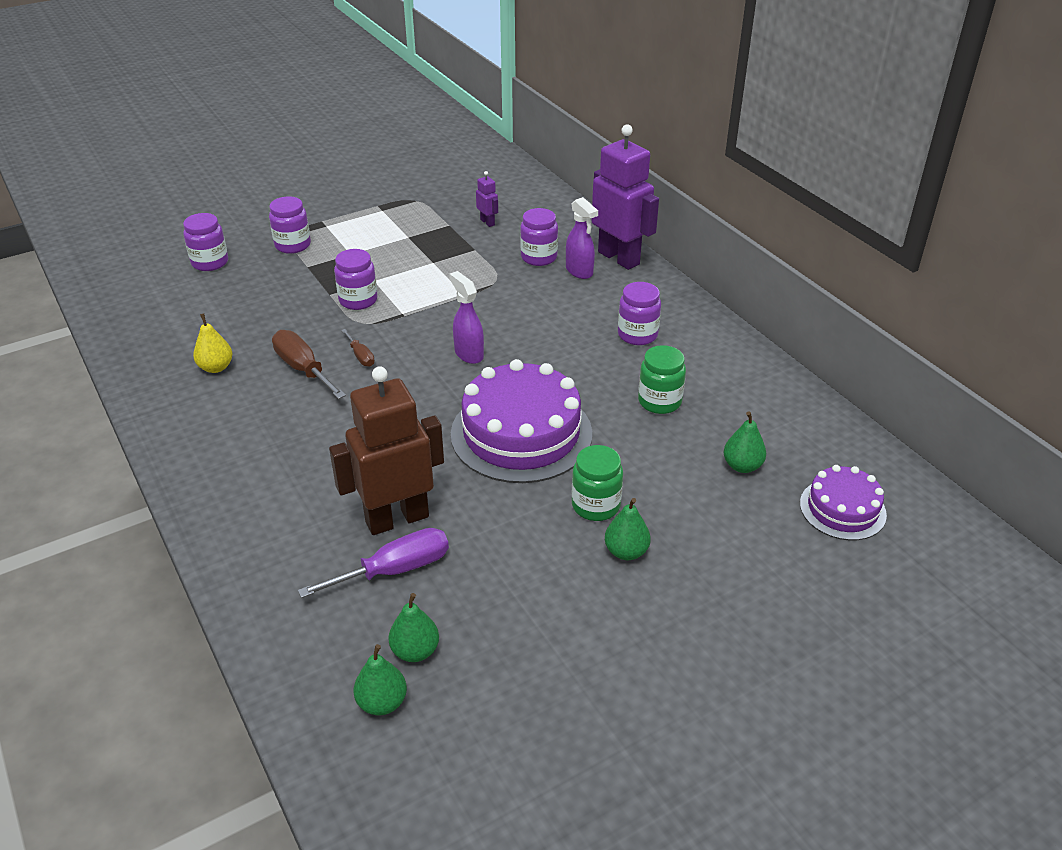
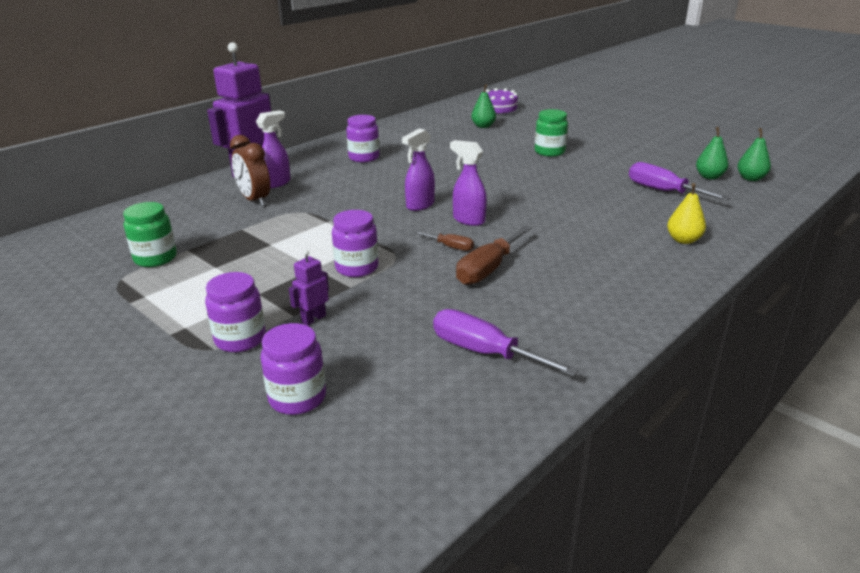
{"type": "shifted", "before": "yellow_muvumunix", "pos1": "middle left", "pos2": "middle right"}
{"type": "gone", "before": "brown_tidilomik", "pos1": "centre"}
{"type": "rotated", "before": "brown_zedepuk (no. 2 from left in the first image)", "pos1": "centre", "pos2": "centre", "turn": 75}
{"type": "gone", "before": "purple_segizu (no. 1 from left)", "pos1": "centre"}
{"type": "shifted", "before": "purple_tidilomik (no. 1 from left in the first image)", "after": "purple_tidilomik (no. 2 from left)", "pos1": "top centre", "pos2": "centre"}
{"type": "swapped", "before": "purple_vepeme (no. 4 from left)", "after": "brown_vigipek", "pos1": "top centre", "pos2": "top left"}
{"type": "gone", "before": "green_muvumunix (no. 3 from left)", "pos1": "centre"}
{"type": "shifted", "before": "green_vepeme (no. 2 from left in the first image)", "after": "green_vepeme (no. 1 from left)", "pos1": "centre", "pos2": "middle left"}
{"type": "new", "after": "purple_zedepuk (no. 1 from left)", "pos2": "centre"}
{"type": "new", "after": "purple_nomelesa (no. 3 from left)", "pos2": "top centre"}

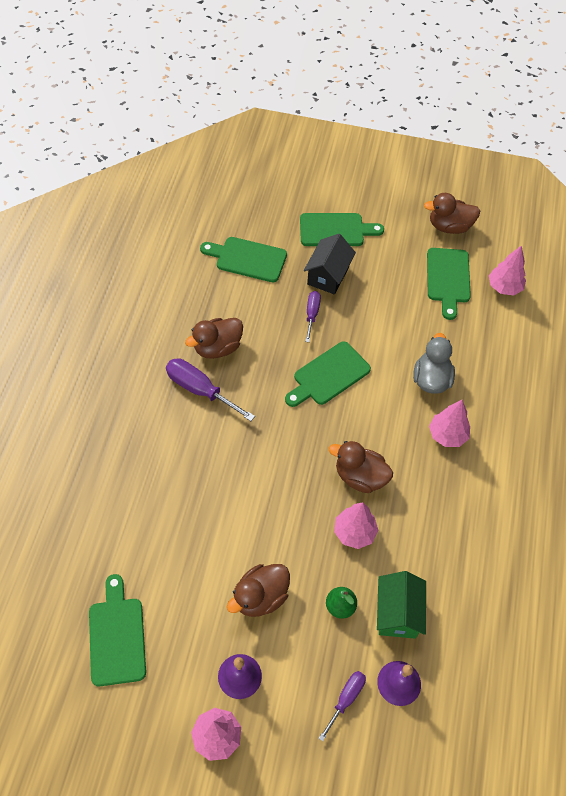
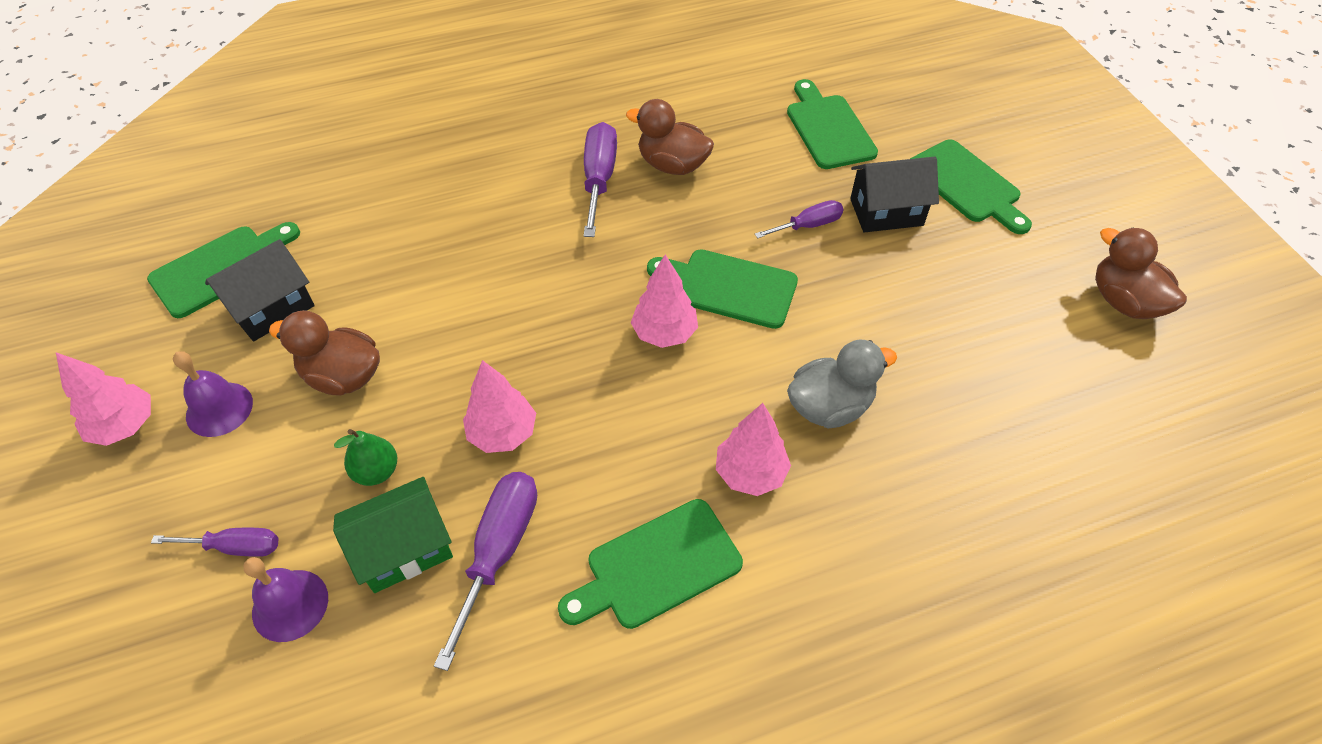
{"type": "gone", "before": "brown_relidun (no. 3 from left)", "pos1": "centre"}
{"type": "shifted", "before": "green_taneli (no. 5 from left in the first image)", "after": "green_taneli (no. 2 from left)", "pos1": "middle right", "pos2": "bottom centre"}
{"type": "shifted", "before": "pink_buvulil (no. 4 from left in the first image)", "after": "pink_buvulil (no. 3 from left)", "pos1": "middle right", "pos2": "centre"}
{"type": "new", "after": "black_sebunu (no. 1 from left)", "pos2": "middle left"}
{"type": "new", "after": "purple_zedepuk (no. 2 from left)", "pos2": "bottom centre"}

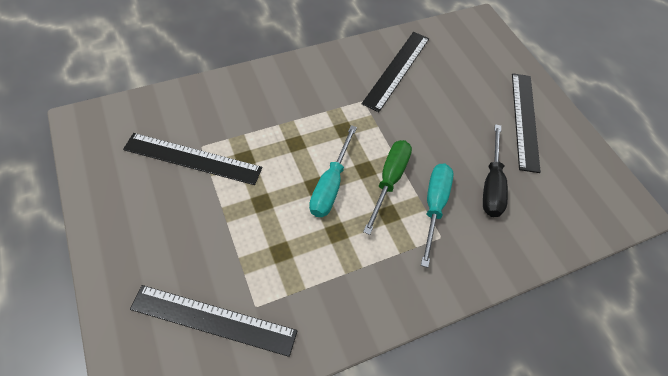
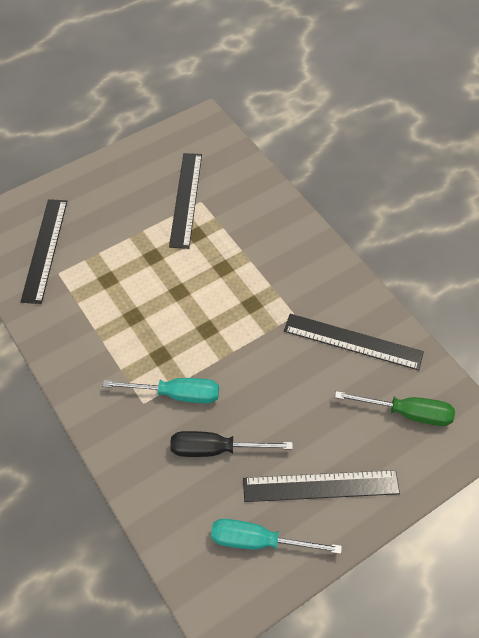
{"type": "shifted", "before": "turquoise_zedepuk (no. 1 from left in the first image)", "after": "turquoise_zedepuk (no. 2 from left)", "pos1": "centre", "pos2": "bottom centre"}
{"type": "shifted", "before": "green_zedepuk", "pos1": "centre", "pos2": "middle right"}

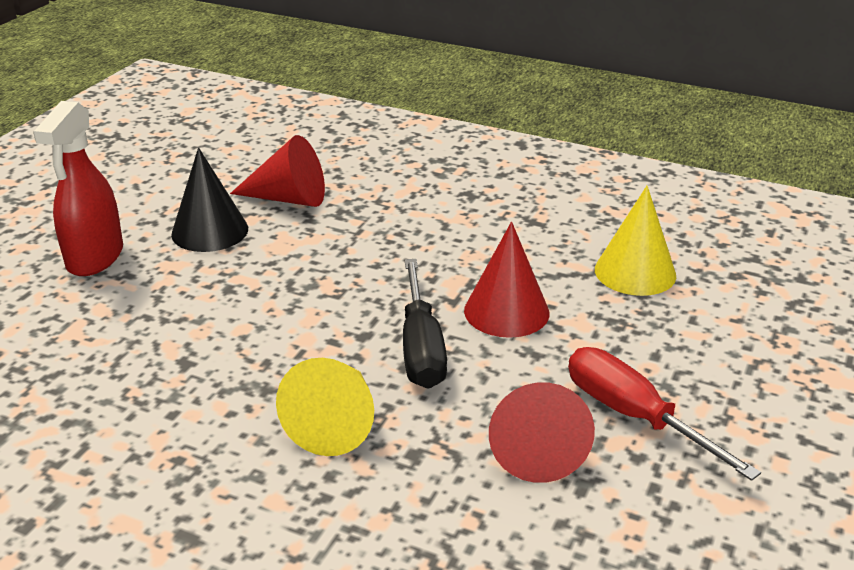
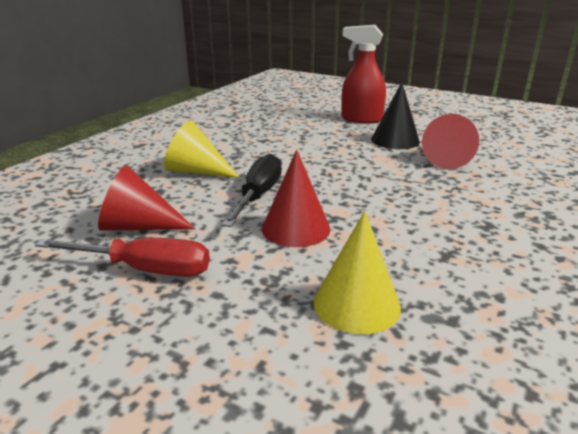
{"type": "rotated", "before": "black_zedepuk", "pos1": "centre", "pos2": "centre", "turn": 105}
{"type": "rotated", "before": "red_zedepuk", "pos1": "bottom right", "pos2": "middle left", "turn": 45}

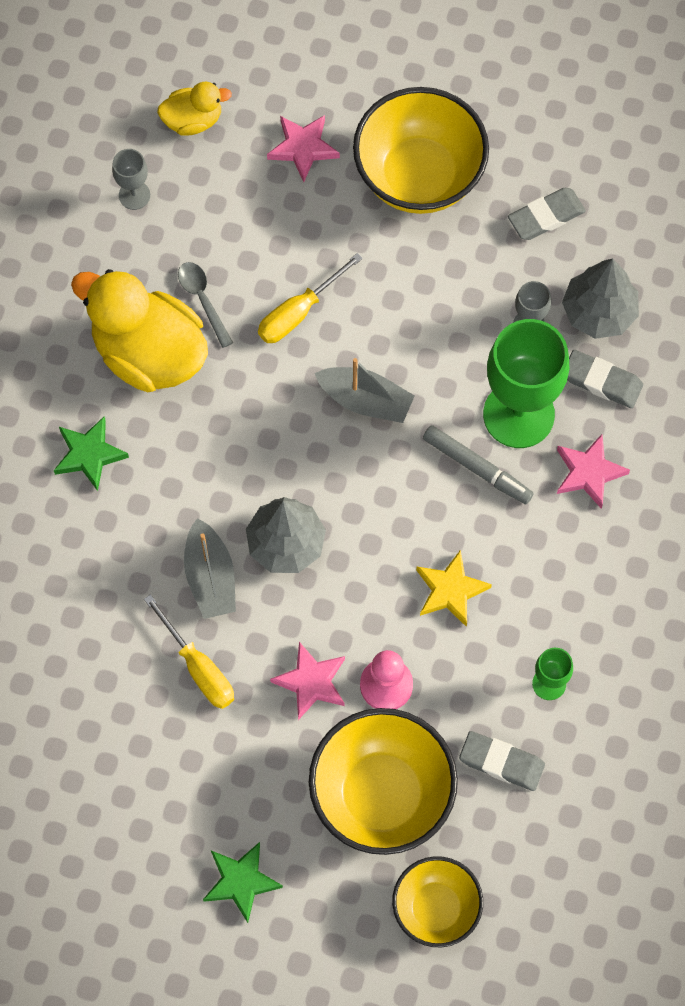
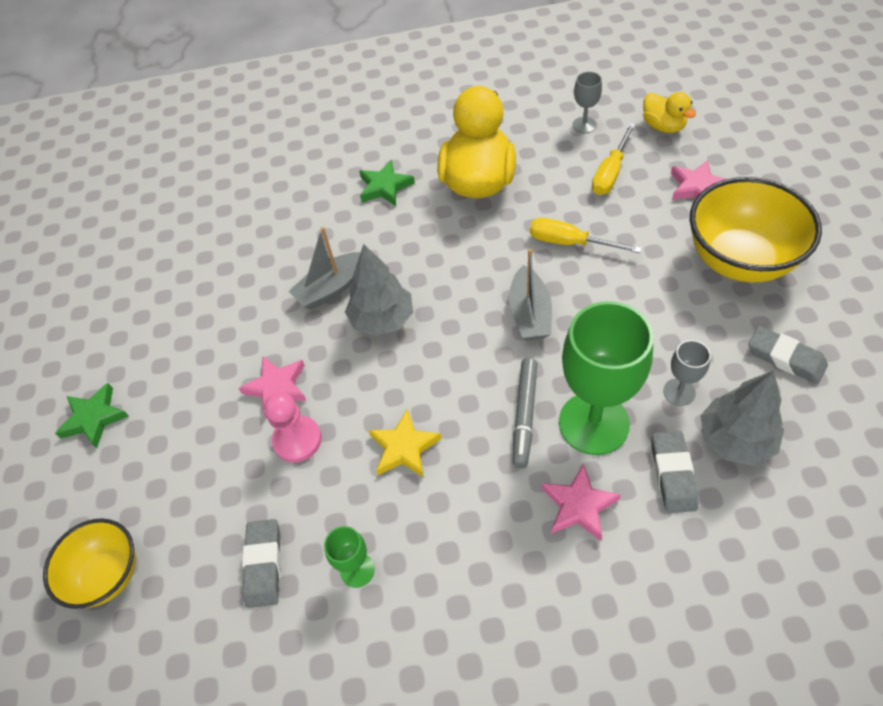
{"type": "shifted", "before": "yellow_zedepuk (no. 1 from left in the first image)", "after": "yellow_zedepuk (no. 2 from left)", "pos1": "middle left", "pos2": "top right"}
{"type": "gone", "before": "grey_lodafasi", "pos1": "top left"}
{"type": "gone", "before": "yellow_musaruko (no. 1 from left)", "pos1": "bottom centre"}

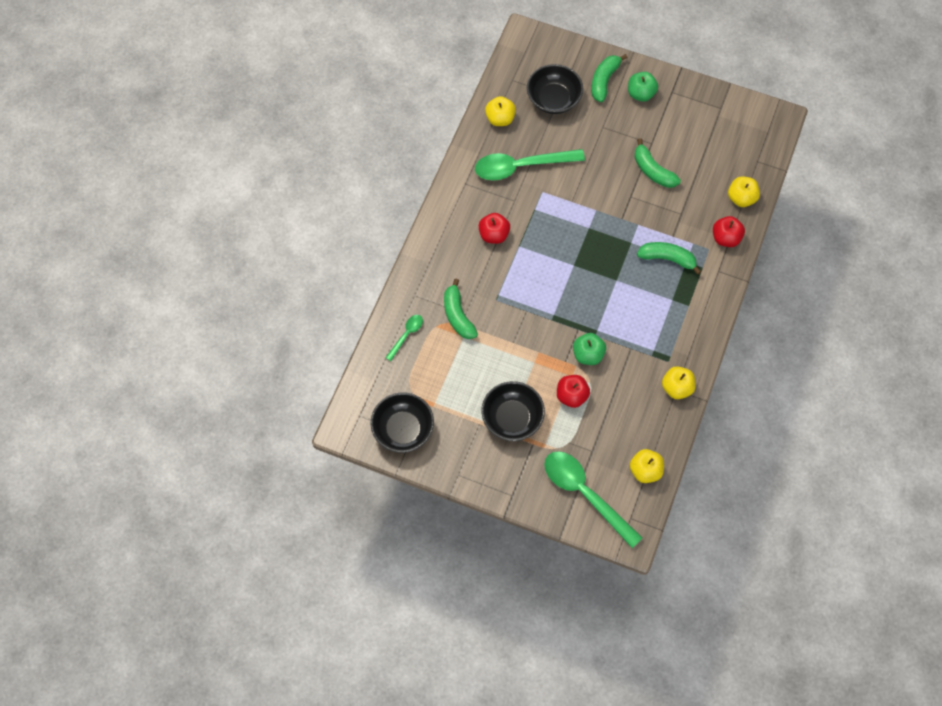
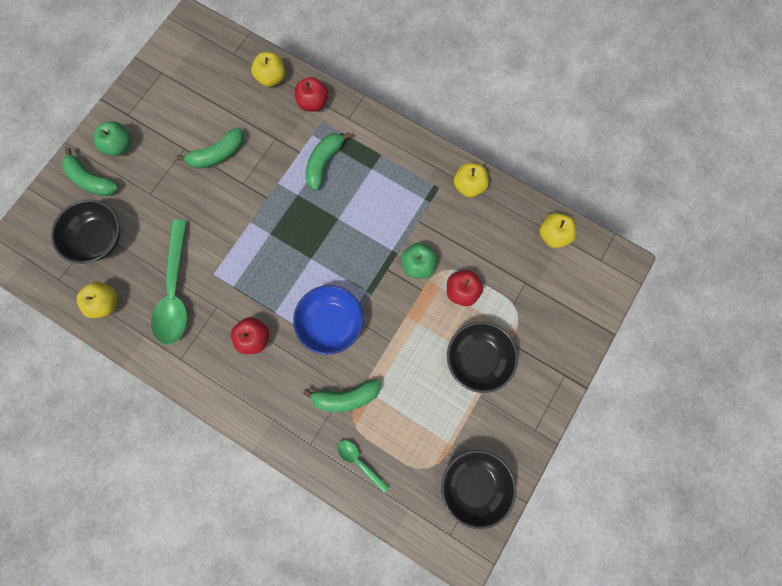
{"type": "gone", "before": "green_lodafasi (no. 3 from left)", "pos1": "bottom centre"}
{"type": "new", "after": "blue_musaruko", "pos2": "centre"}

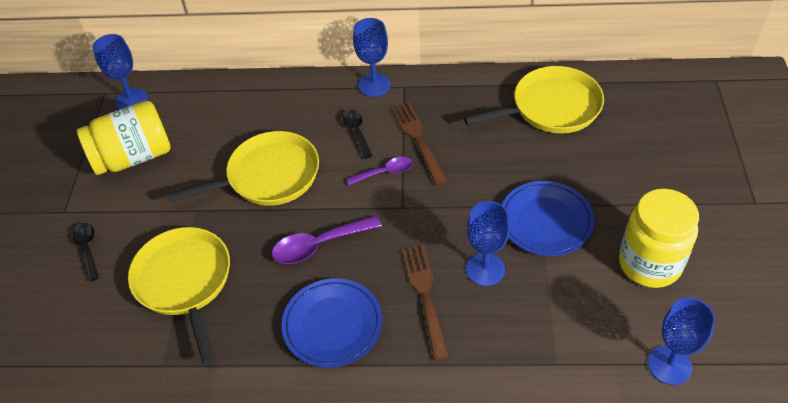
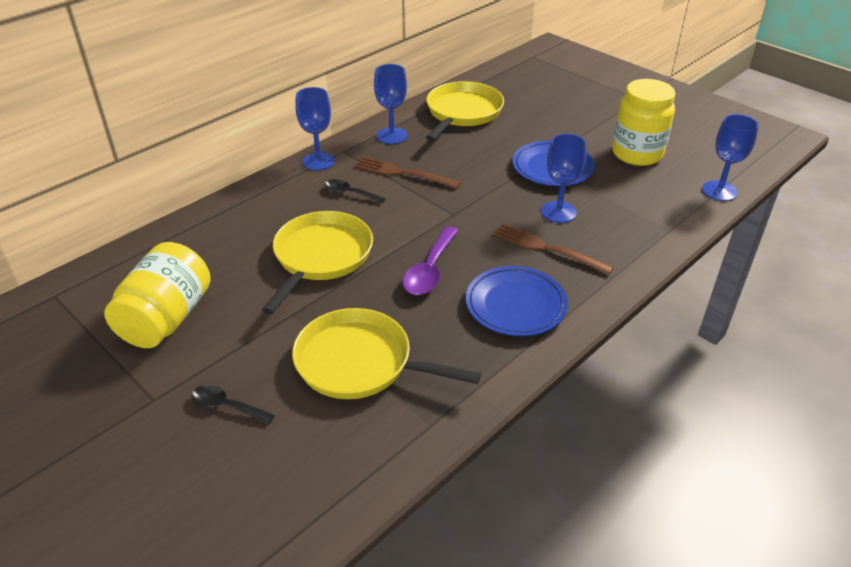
{"type": "shifted", "before": "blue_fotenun (no. 1 from left in the first image)", "after": "blue_fotenun (no. 2 from left)", "pos1": "top left", "pos2": "top centre"}
{"type": "gone", "before": "purple_lodafasi (no. 2 from left)", "pos1": "centre"}

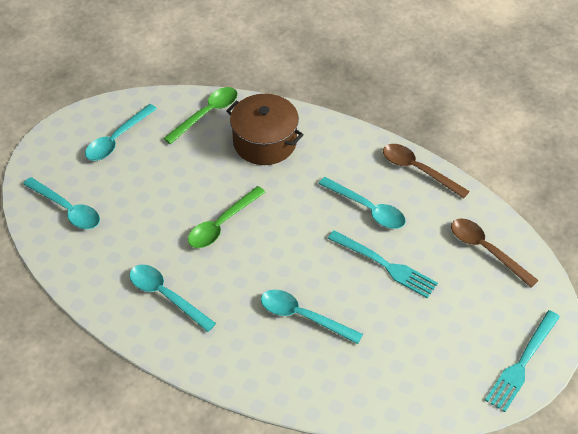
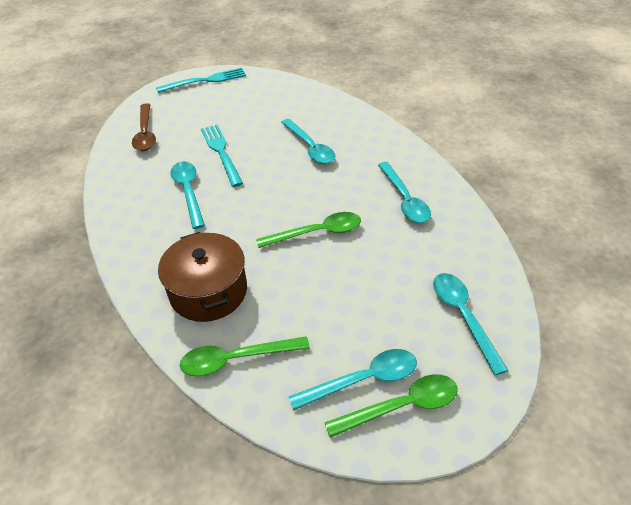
{"type": "gone", "before": "brown_lodafasi (no. 1 from left)", "pos1": "middle right"}
{"type": "new", "after": "green_lodafasi (no. 3 from left)", "pos2": "bottom centre"}

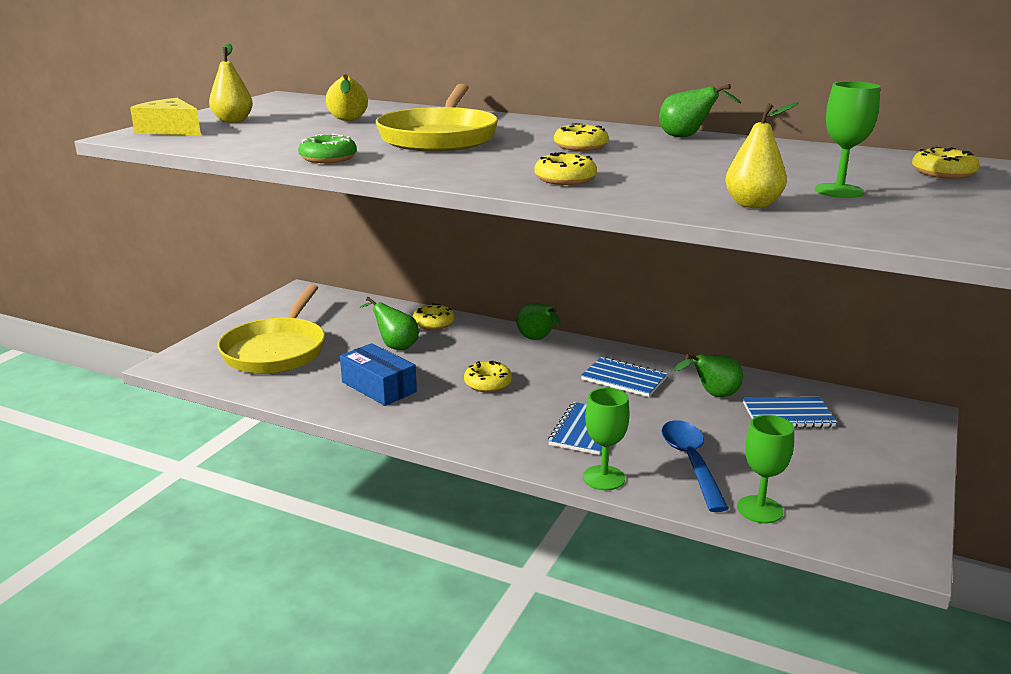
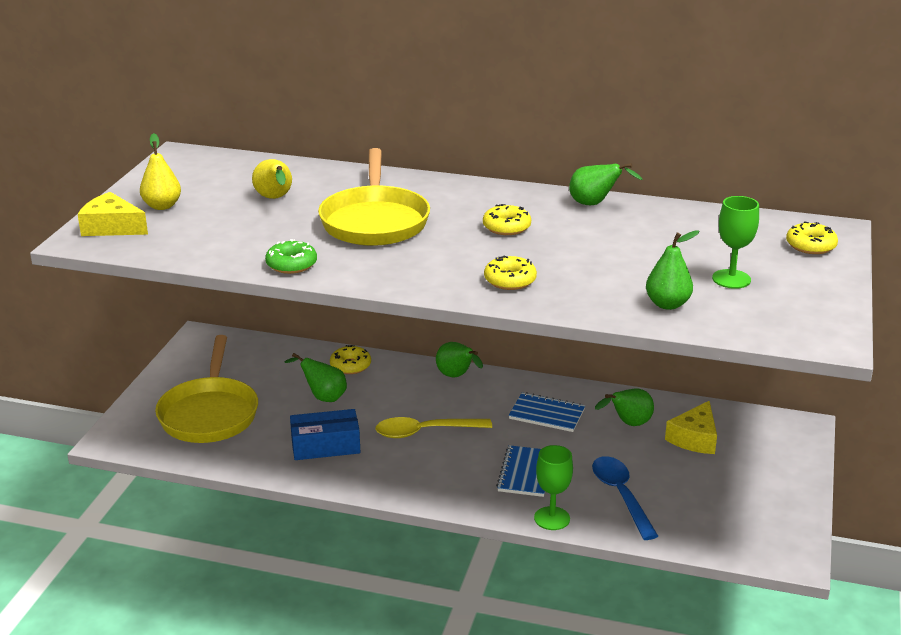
{"type": "rotated", "before": "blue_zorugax", "pos1": "centre", "pos2": "bottom centre", "turn": -45}
{"type": "swapped", "before": "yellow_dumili (no. 2 from left)", "after": "yellow_lodafasi", "pos1": "centre", "pos2": "bottom centre"}
{"type": "repainted", "before": "yellow_muvumunix (no. 3 from left)", "after": "green_muvumunix (no. 5 from left)", "pos1": "top right", "pos2": "middle right"}
{"type": "gone", "before": "green_fotenun (no. 2 from left)", "pos1": "bottom right"}
{"type": "swapped", "before": "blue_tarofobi (no. 3 from left)", "after": "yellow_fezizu (no. 2 from left)", "pos1": "middle right", "pos2": "bottom right"}

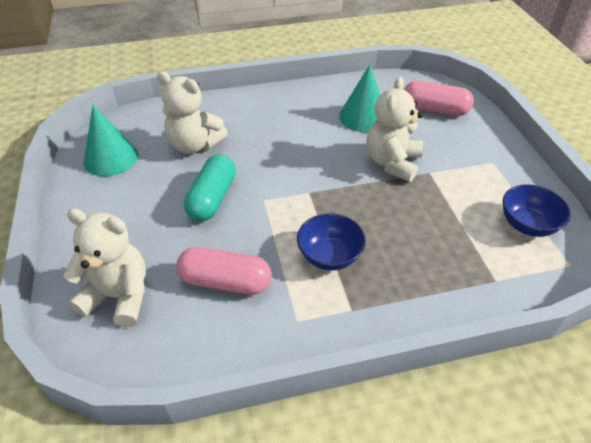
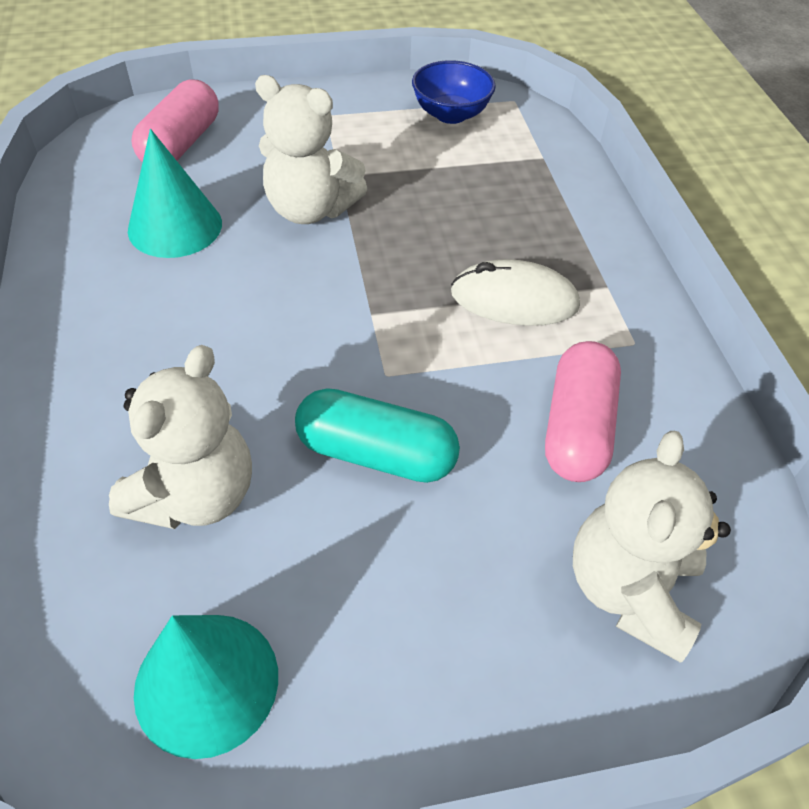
{"type": "swapped", "before": "blue_musaruko (no. 1 from left)", "after": "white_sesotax", "pos1": "centre", "pos2": "centre"}

